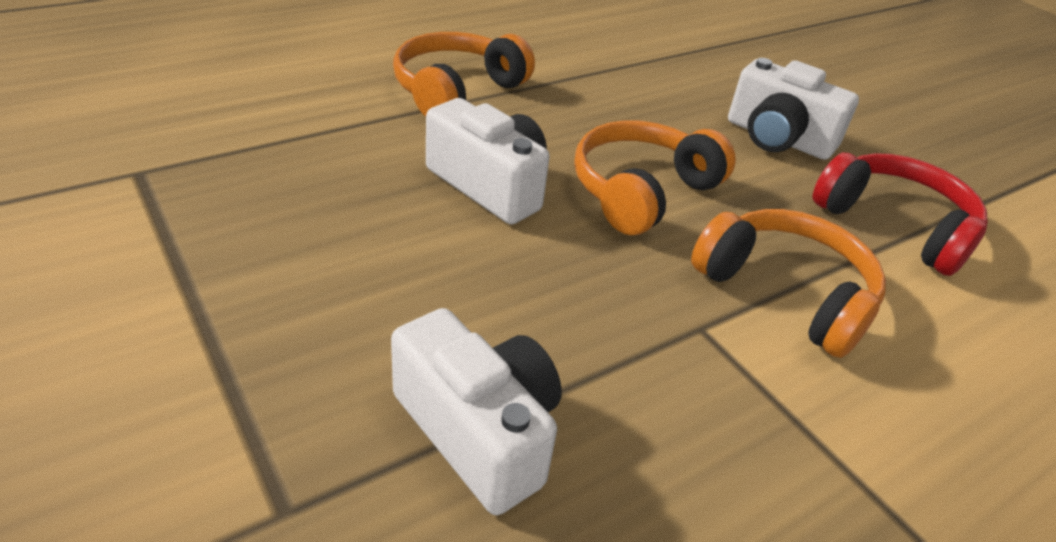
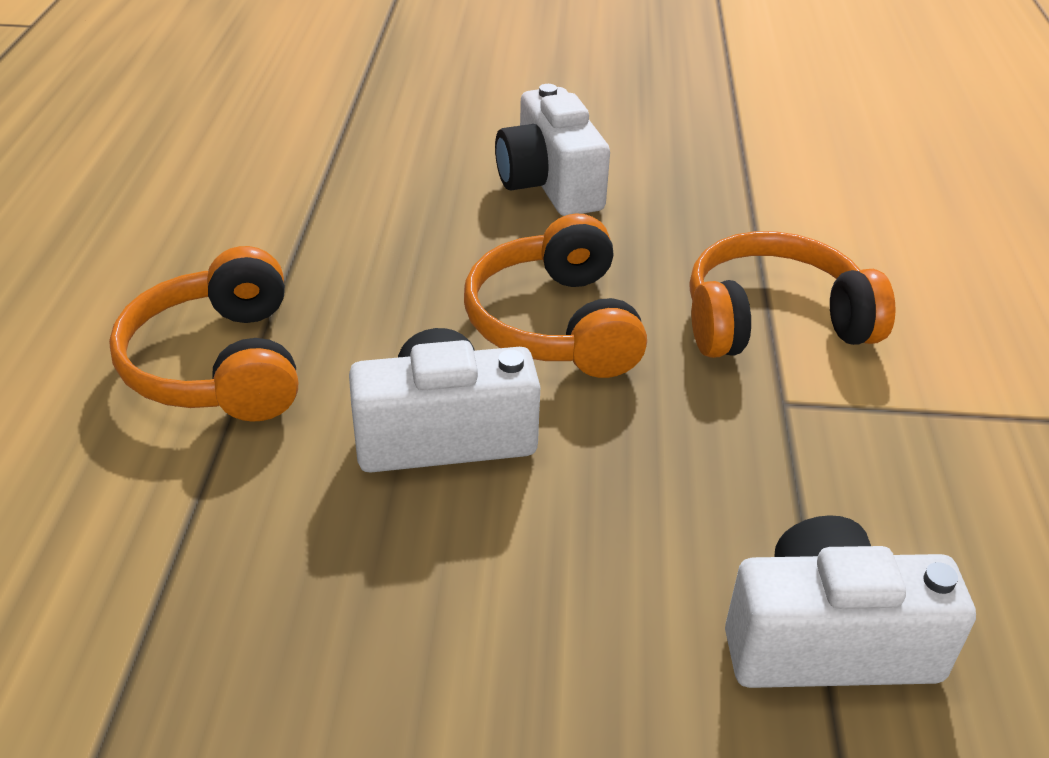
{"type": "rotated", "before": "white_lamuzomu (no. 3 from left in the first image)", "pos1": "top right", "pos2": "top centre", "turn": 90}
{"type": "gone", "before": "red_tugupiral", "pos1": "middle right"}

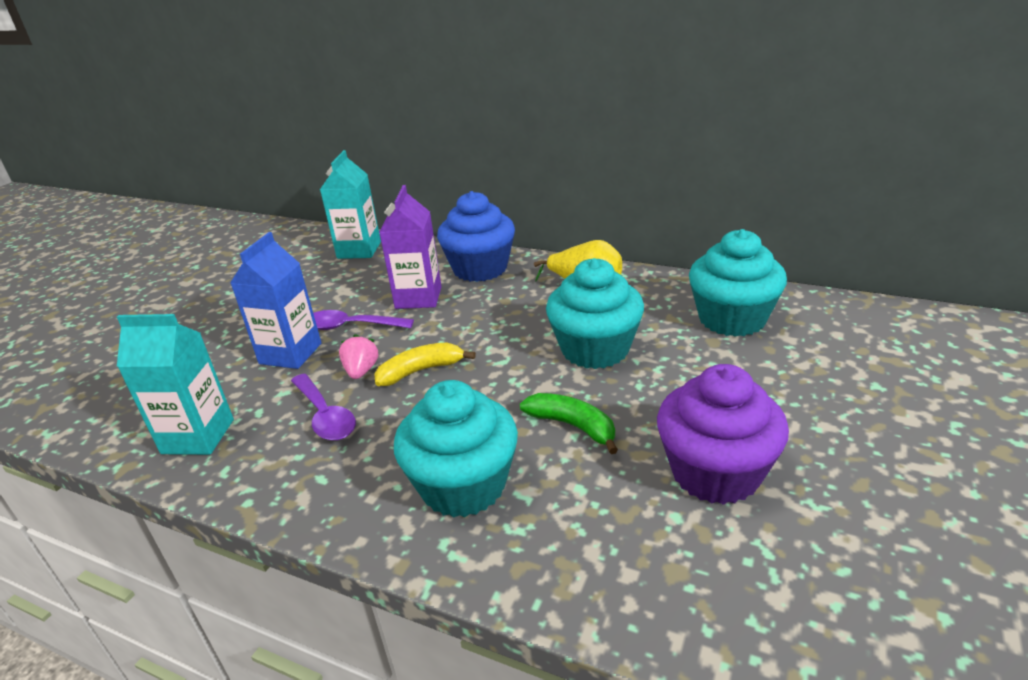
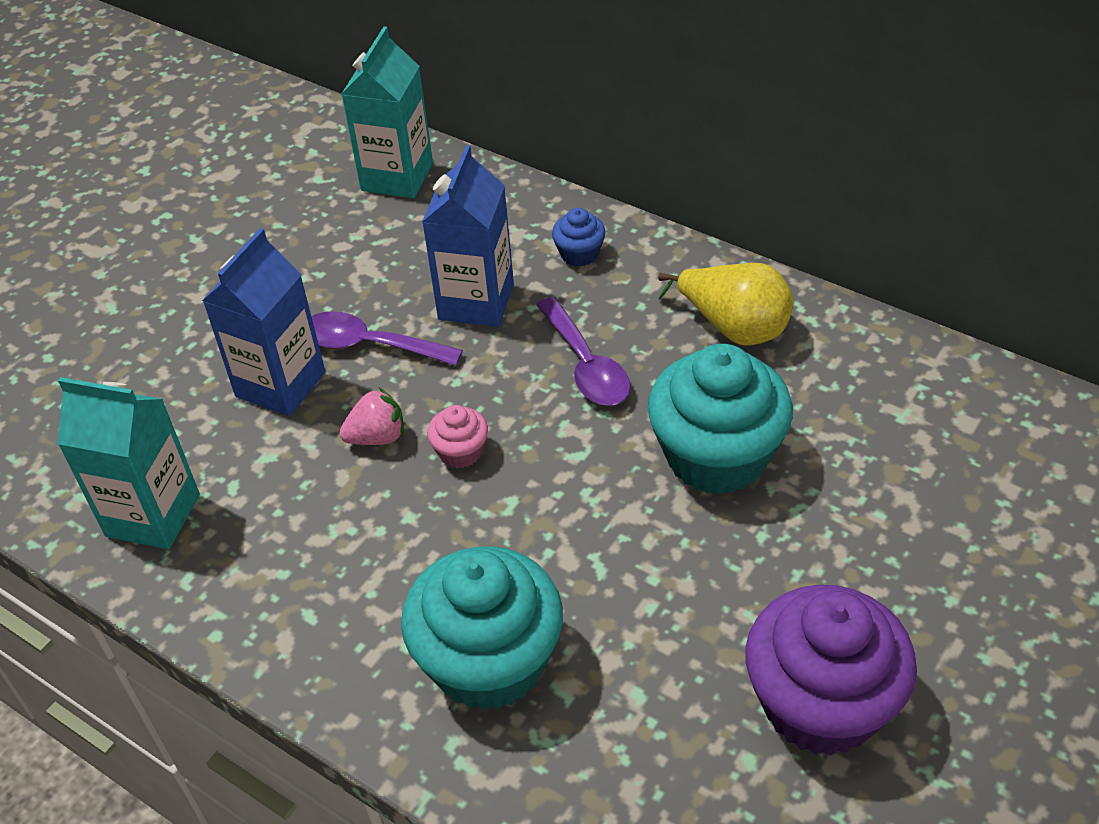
{"type": "shifted", "before": "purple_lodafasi (no. 1 from left in the first image)", "after": "purple_lodafasi (no. 2 from left)", "pos1": "middle left", "pos2": "centre"}
{"type": "rotated", "before": "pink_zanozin", "pos1": "centre", "pos2": "centre", "turn": 60}
{"type": "swapped", "before": "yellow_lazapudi", "after": "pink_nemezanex", "pos1": "centre", "pos2": "centre"}
{"type": "repainted", "before": "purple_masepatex", "after": "blue_masepatex (no. 2 from left)", "pos1": "centre", "pos2": "top centre"}
{"type": "scaled", "before": "blue_nemezanex", "pos1": "centre", "pos2": "top centre", "scale": 0.44}
{"type": "gone", "before": "green_lazapudi", "pos1": "centre"}
{"type": "gone", "before": "turquoise_nemezanex (no. 3 from left)", "pos1": "middle right"}

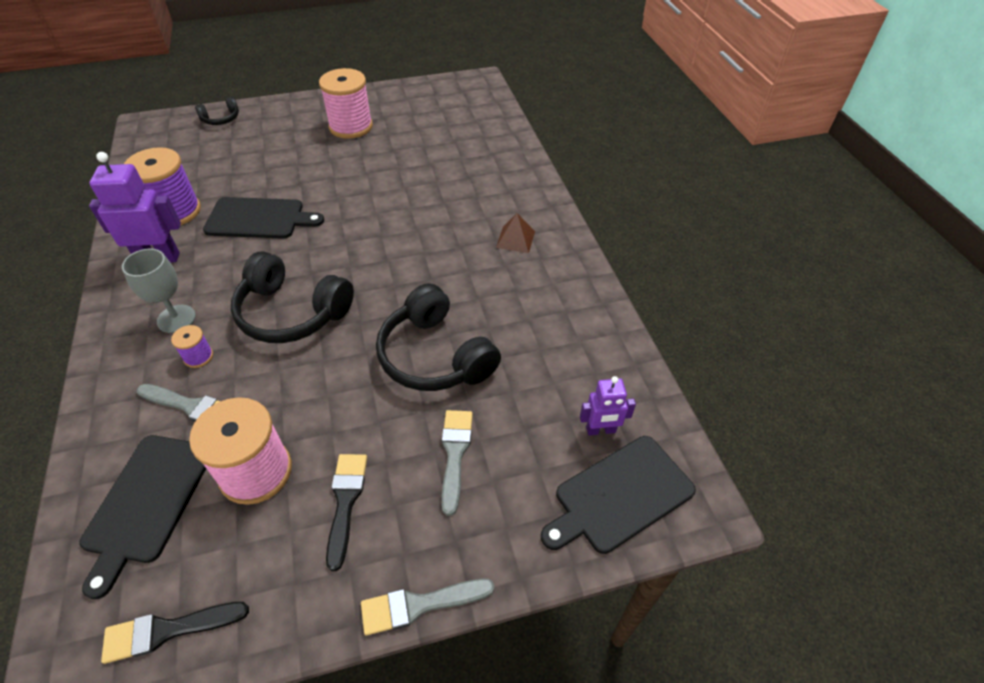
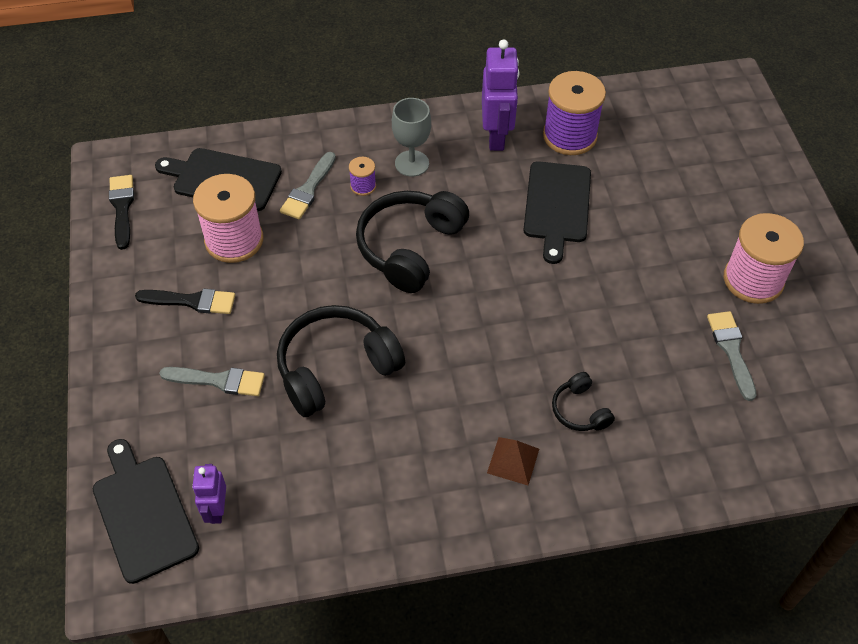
{"type": "shifted", "before": "black_tugupiral (no. 1 from left in the first image)", "after": "black_tugupiral (no. 3 from left)", "pos1": "top left", "pos2": "middle right"}
{"type": "shifted", "before": "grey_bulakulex (no. 2 from left in the first image)", "after": "grey_bulakulex (no. 3 from left)", "pos1": "bottom centre", "pos2": "middle right"}

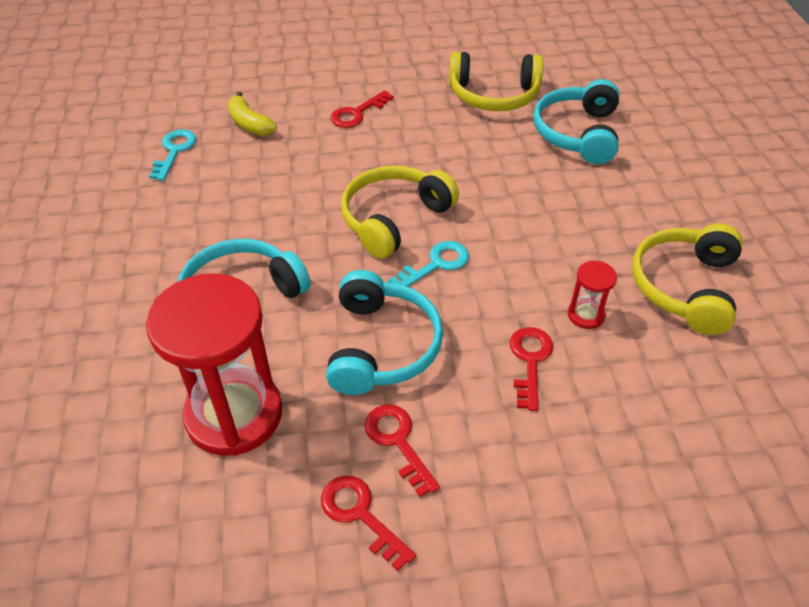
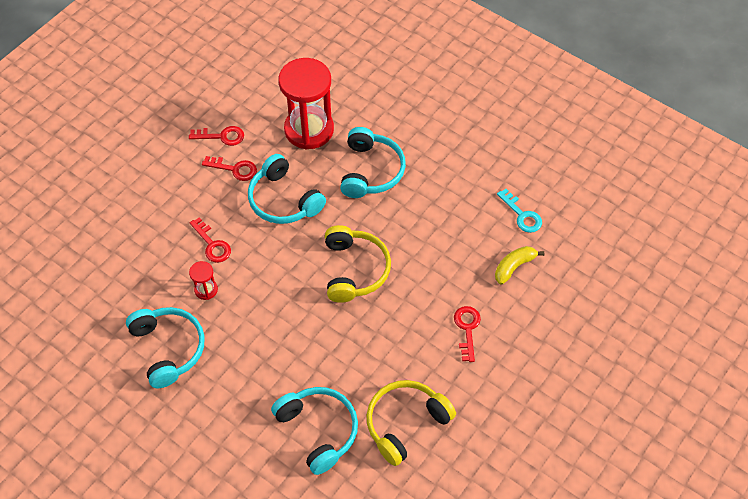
{"type": "rotated", "before": "yellow_lazapudi", "pos1": "top left", "pos2": "middle right", "turn": -45}
{"type": "gone", "before": "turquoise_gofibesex (no. 2 from left)", "pos1": "centre"}
{"type": "repainted", "before": "yellow_tugupiral (no. 3 from left)", "after": "turquoise_tugupiral (no. 1 from left)", "pos1": "middle right", "pos2": "bottom left"}

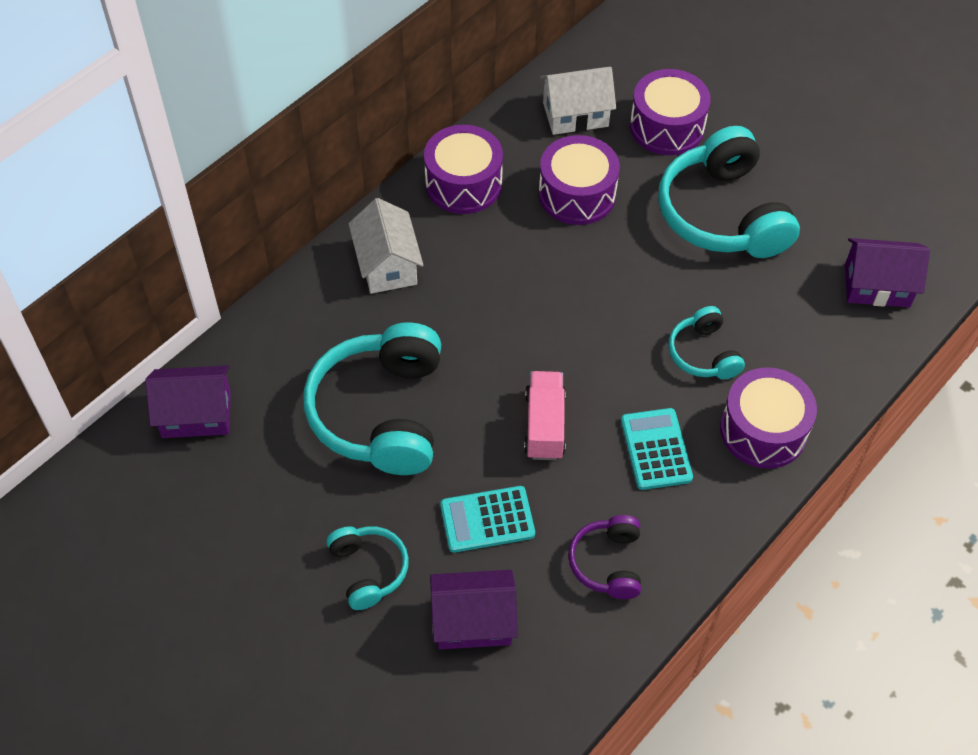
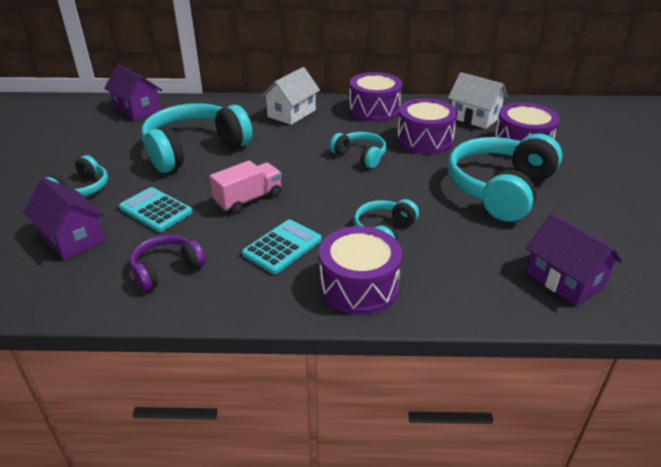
{"type": "new", "after": "turquoise_tugupiral (no. 3 from left)", "pos2": "top centre"}

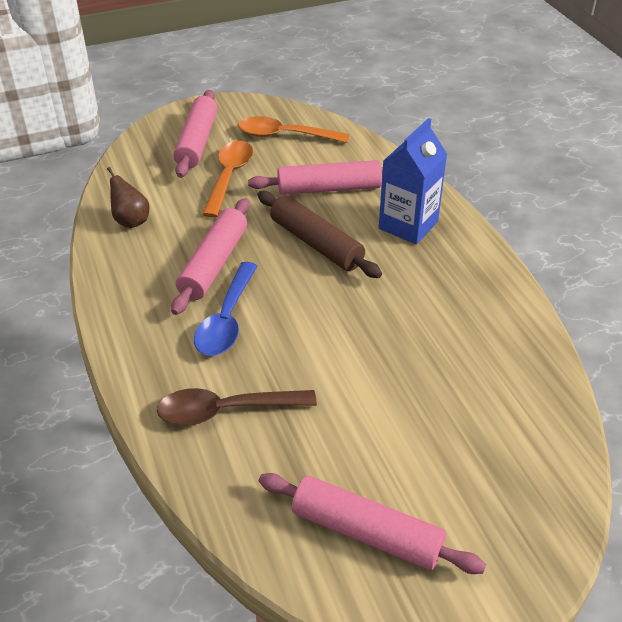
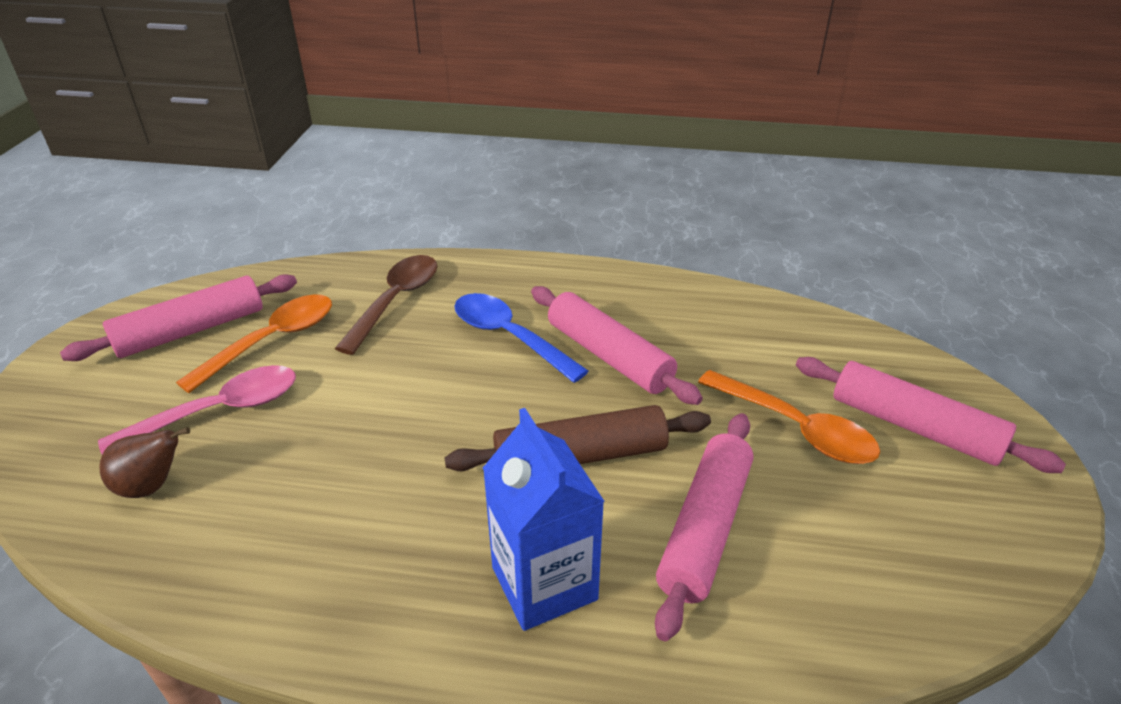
{"type": "shifted", "before": "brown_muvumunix", "pos1": "top left", "pos2": "middle left"}
{"type": "shifted", "before": "orange_lodafasi (no. 2 from left in the first image)", "after": "orange_lodafasi (no. 1 from left)", "pos1": "top centre", "pos2": "middle left"}
{"type": "new", "after": "pink_lodafasi", "pos2": "middle left"}

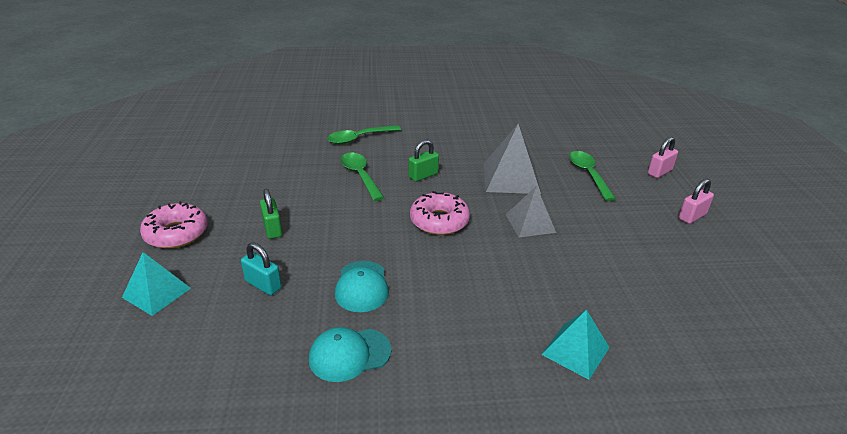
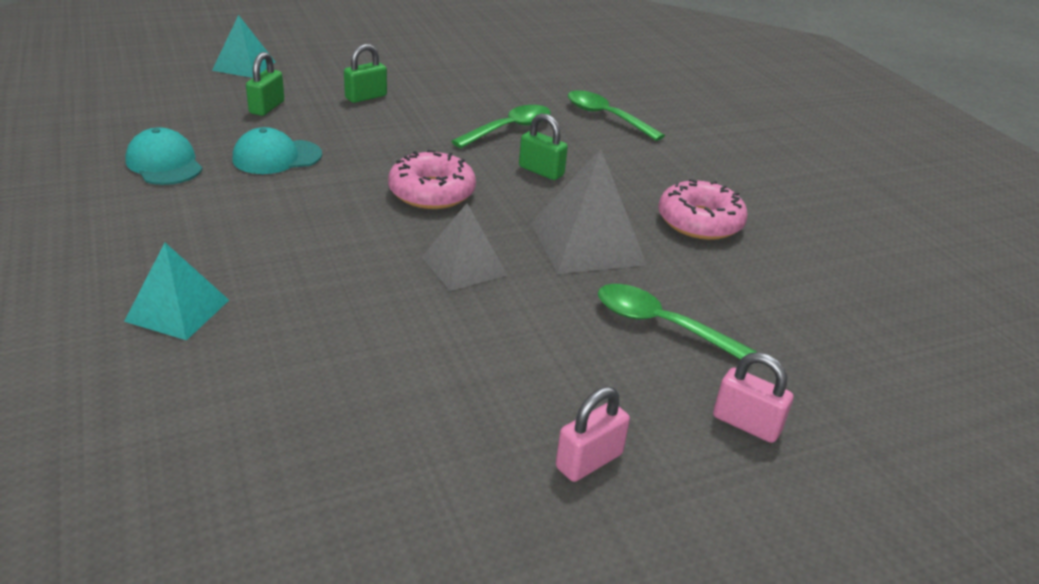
{"type": "shifted", "before": "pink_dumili (no. 1 from left in the first image)", "after": "pink_dumili (no. 2 from left)", "pos1": "middle left", "pos2": "middle right"}
{"type": "repainted", "before": "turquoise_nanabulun", "after": "green_nanabulun (no. 1 from left)", "pos1": "middle left", "pos2": "top left"}
{"type": "rotated", "before": "green_lodafasi (no. 3 from left)", "pos1": "middle right", "pos2": "centre", "turn": -120}
{"type": "rotated", "before": "pink_nanabulun (no. 2 from left in the first image)", "pos1": "middle right", "pos2": "bottom centre", "turn": -75}

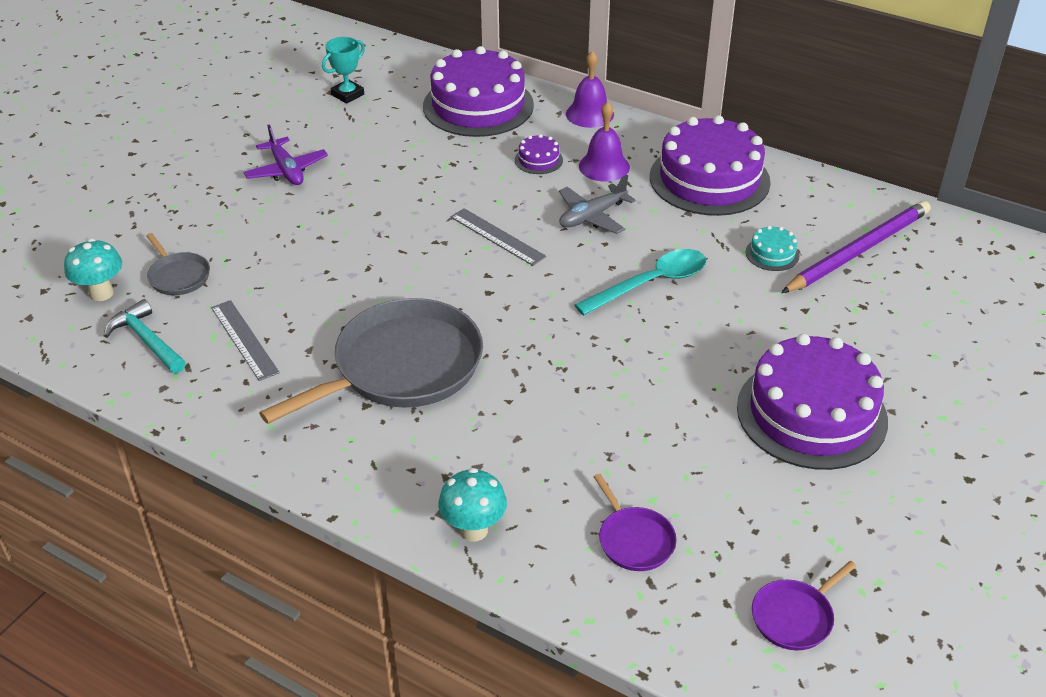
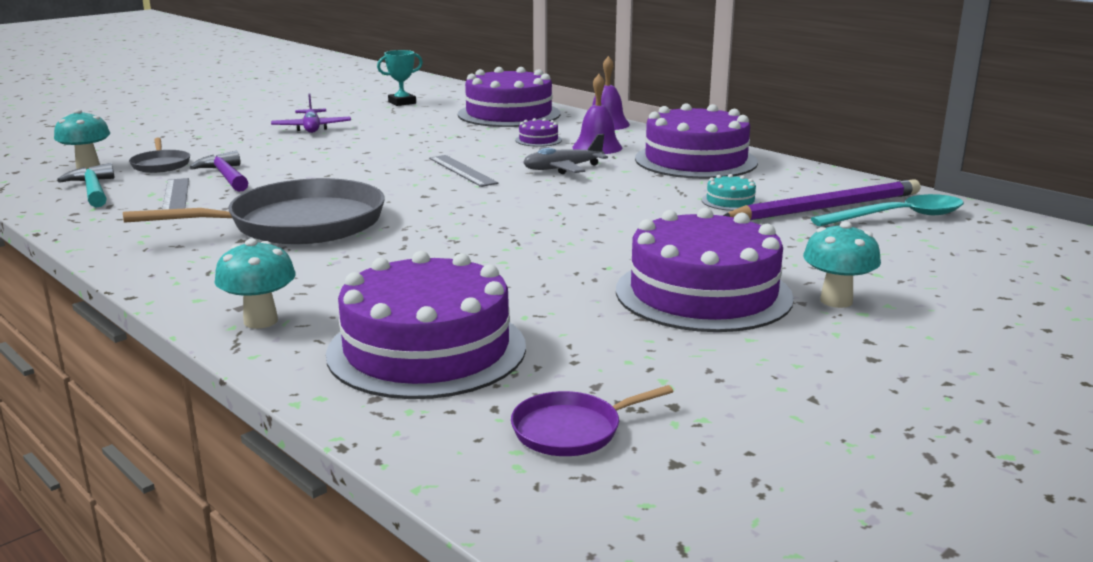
{"type": "shifted", "before": "turquoise_lodafasi", "pos1": "centre", "pos2": "middle right"}
{"type": "swapped", "before": "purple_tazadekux (no. 1 from left)", "after": "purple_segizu (no. 1 from left)", "pos1": "bottom centre", "pos2": "centre"}
{"type": "new", "after": "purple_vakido", "pos2": "top left"}
{"type": "new", "after": "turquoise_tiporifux (no. 3 from left)", "pos2": "middle right"}

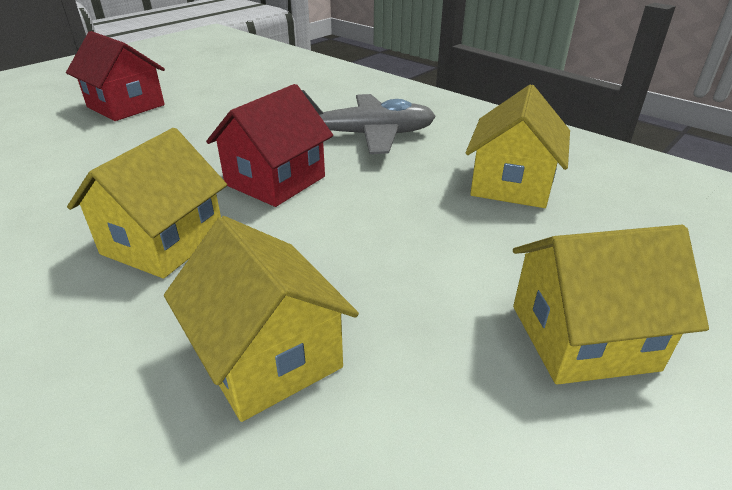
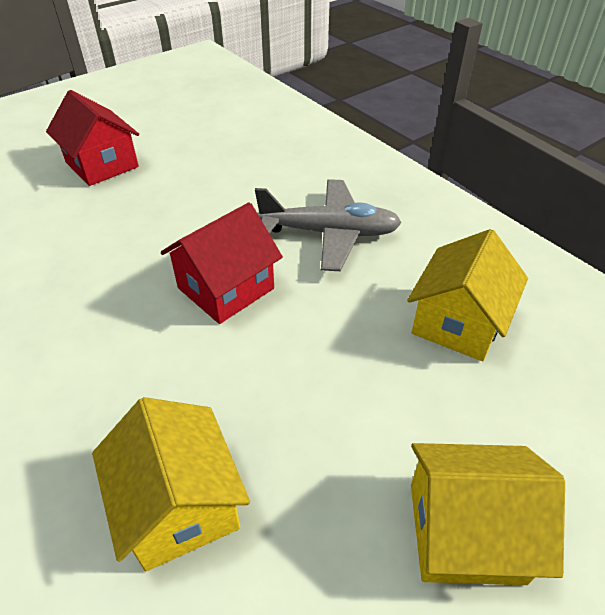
{"type": "gone", "before": "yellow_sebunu (no. 1 from left)", "pos1": "middle left"}

